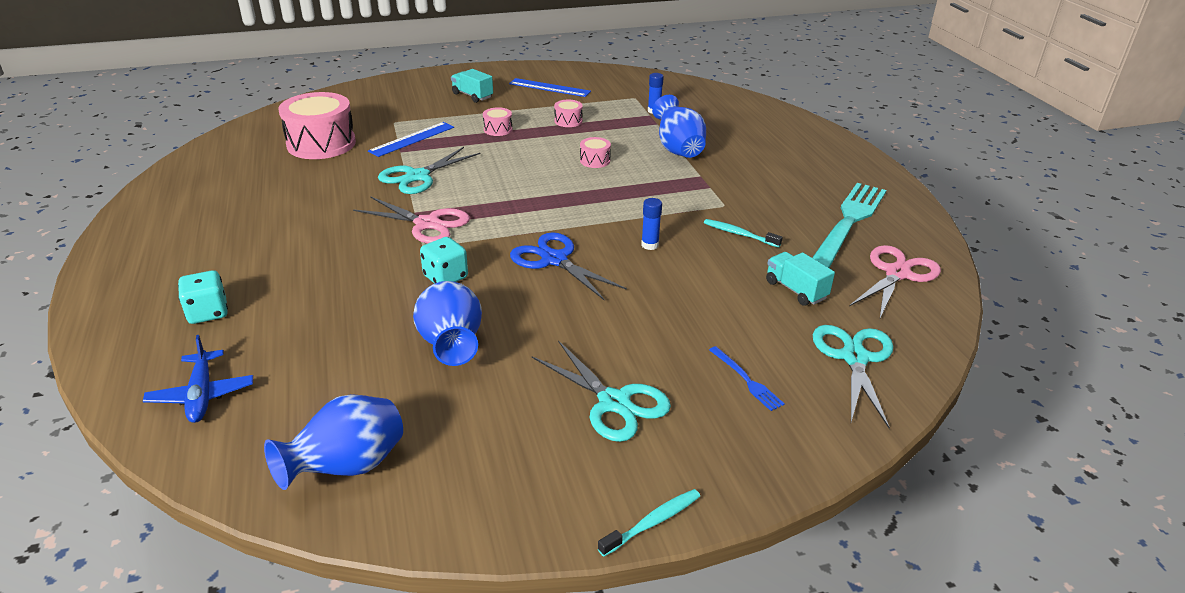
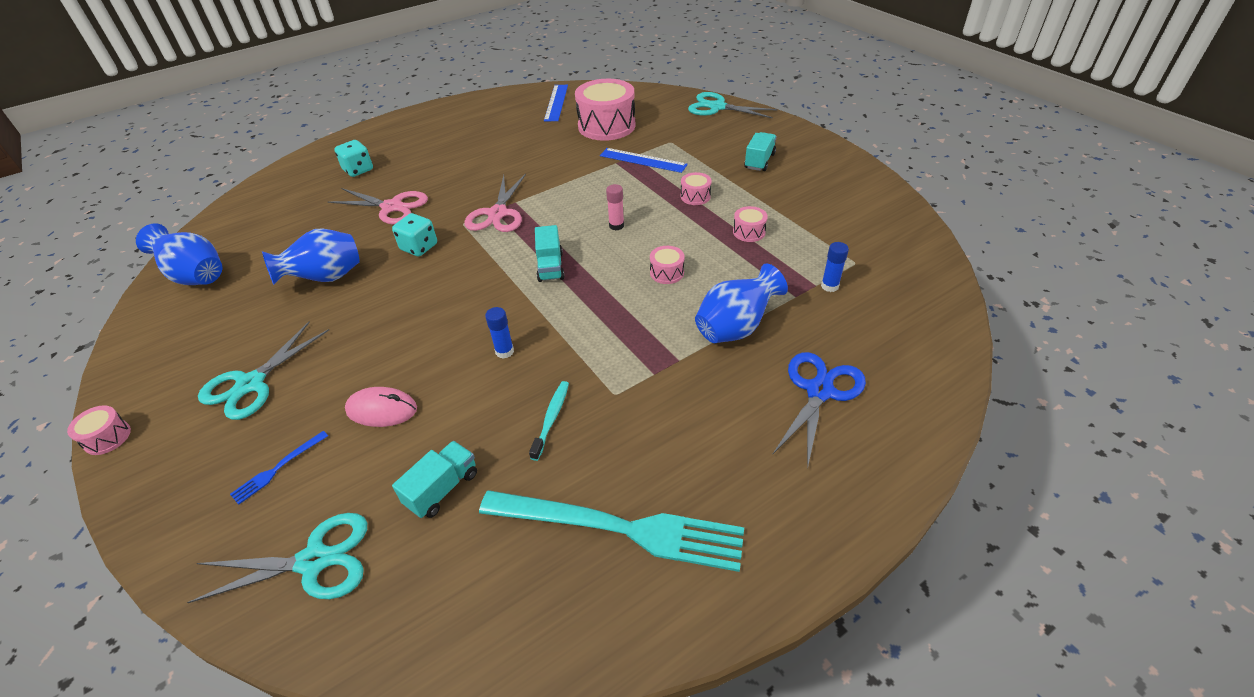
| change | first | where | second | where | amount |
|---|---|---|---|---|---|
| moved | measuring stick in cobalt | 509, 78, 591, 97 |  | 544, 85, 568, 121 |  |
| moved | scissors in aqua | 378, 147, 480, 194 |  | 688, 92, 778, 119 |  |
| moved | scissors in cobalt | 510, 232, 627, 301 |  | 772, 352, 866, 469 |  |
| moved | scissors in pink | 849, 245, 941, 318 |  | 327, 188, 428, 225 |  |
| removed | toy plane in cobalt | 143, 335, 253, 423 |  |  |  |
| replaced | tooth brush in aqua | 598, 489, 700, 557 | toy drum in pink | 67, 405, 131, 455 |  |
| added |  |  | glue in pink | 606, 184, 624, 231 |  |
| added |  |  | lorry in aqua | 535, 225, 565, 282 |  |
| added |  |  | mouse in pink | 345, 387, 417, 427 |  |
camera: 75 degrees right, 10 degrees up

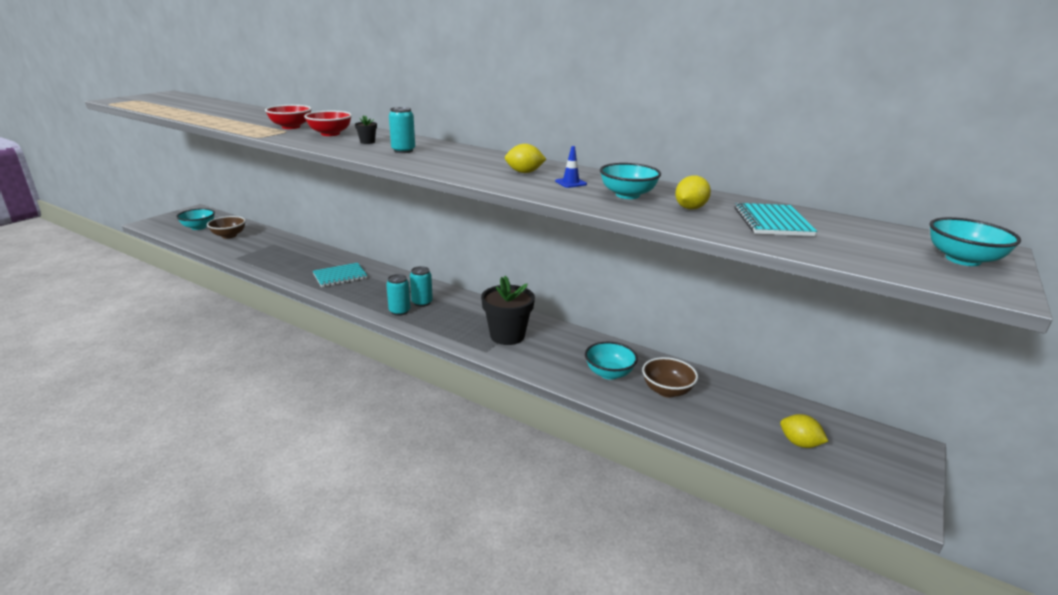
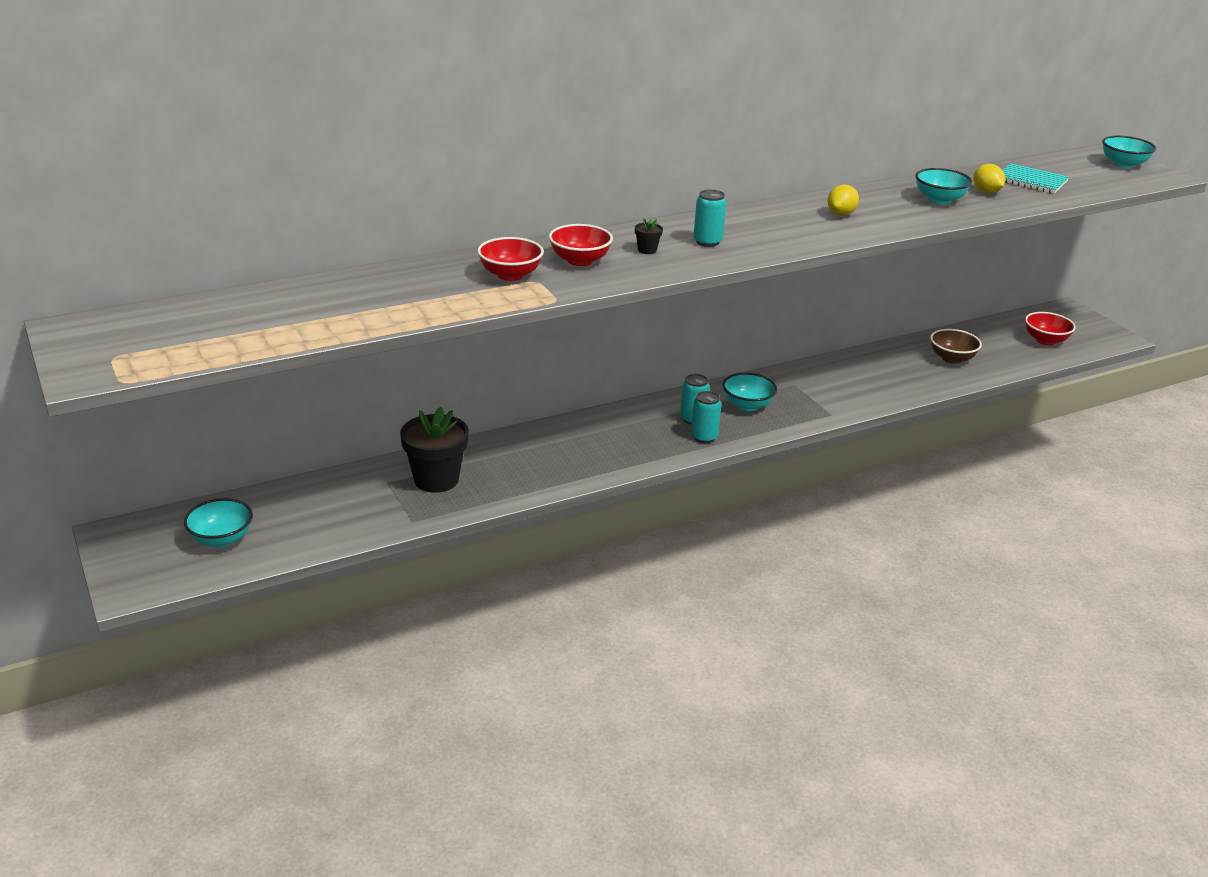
| change | first | where | second | where | amount |
|---|---|---|---|---|---|
| removed | traffic cone in cobalt | 555, 146, 587, 188 |  |  |  |
| removed | deep dish in brown | 207, 216, 246, 239 |  |  |  |
| removed | notebook in aqua | 313, 263, 368, 287 |  |  |  |
| moved | potted plant in black | 481, 276, 535, 345 |  | 400, 407, 469, 493 |  |
| moved | deep dish in aqua | 585, 342, 638, 380 |  | 723, 373, 777, 411 |  |
| replaced | lemon in yellow | 780, 414, 829, 448 | deep dish in crimson | 1025, 312, 1076, 345 |  |
camera: 60 degrees left, 5 degrees up

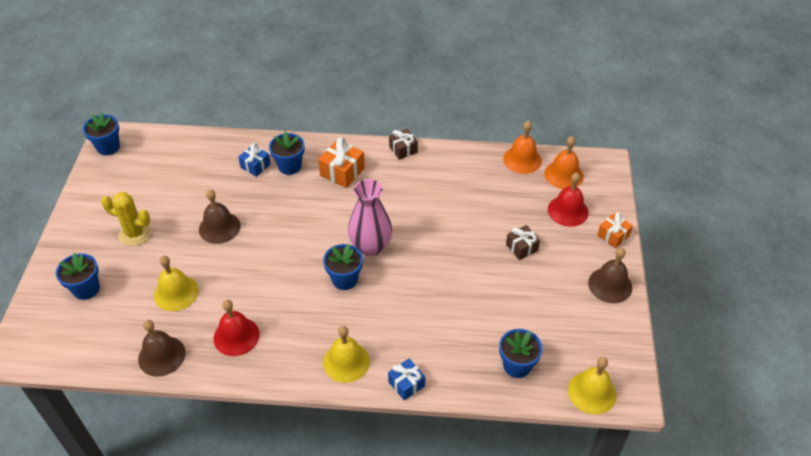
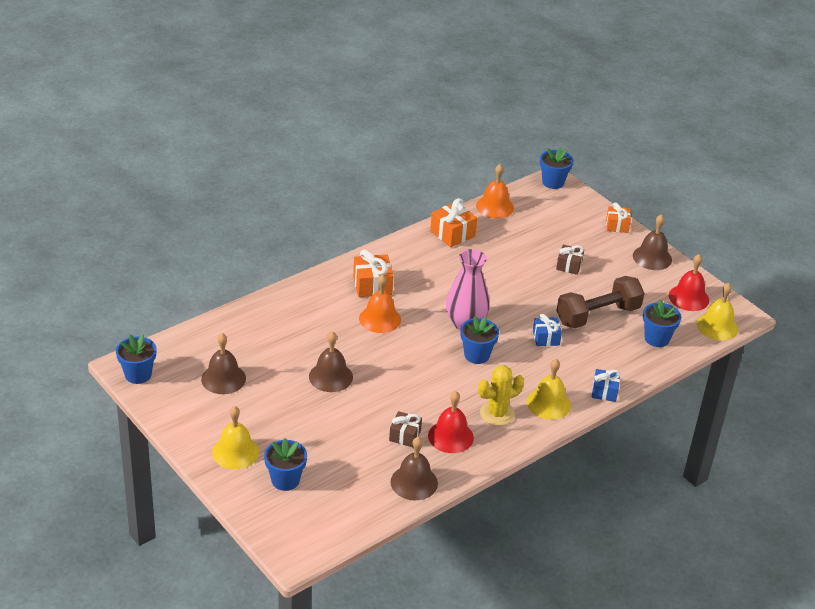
| change | first | where | second | where | amount |
|---|---|---|---|---|---|
| moved | wrapped gift in brown | 389, 129, 418, 160 |  | 389, 411, 422, 447 |  |
| moved | potted plant in cobalt | 269, 131, 304, 175 |  | 540, 147, 573, 189 |  |
| moved | bell in orange-coloured | 544, 136, 584, 189 |  | 359, 274, 401, 333 |  |
| moved | wrapped gift in cobalt | 238, 143, 271, 177 |  | 533, 314, 562, 346 |  |
| moved | bell in crimson | 548, 172, 589, 227 |  | 669, 254, 709, 311 |  |
| moved | prickly plant in yellow | 101, 192, 151, 246 |  | 478, 365, 524, 426 |  |
| moved | bell in yellow | 154, 256, 199, 311 |  | 212, 406, 259, 470 |  |
| added |  |  | wrapped gift in orange-coloured | 430, 198, 477, 247 |  |
| added |  |  | dumbbell in brown | 556, 276, 644, 328 |  |
| added |  |  | bell in brown | 201, 333, 246, 394 |  |
camera: 45 degrees left, 10 degrees down

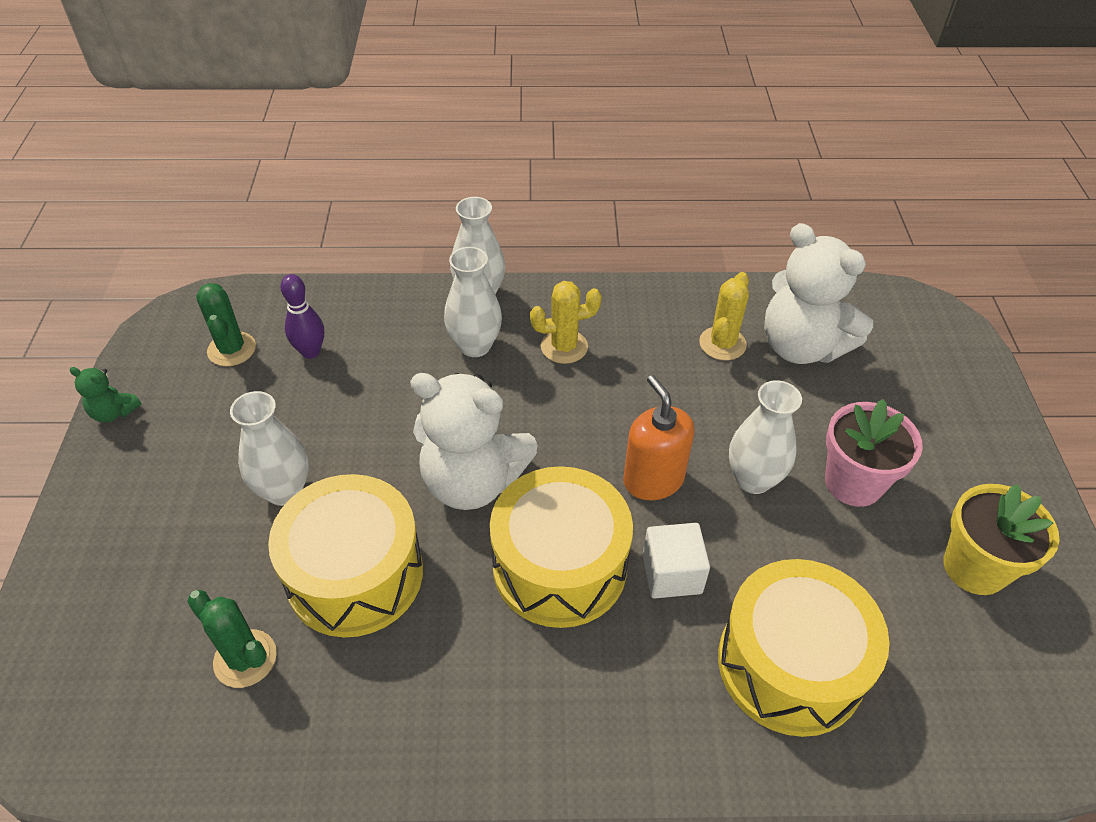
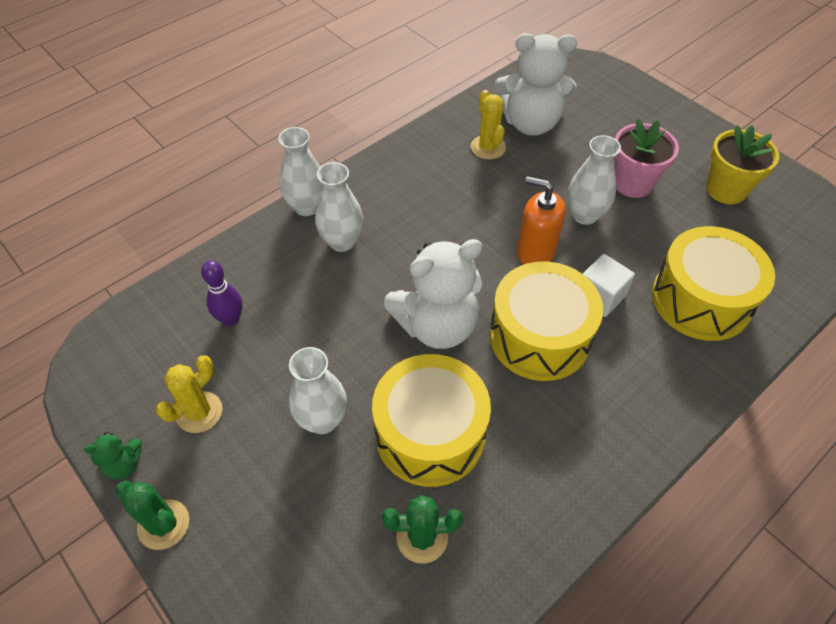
| change | first | where | second | where | amount |
|---|---|---|---|---|---|
| moved | prickly plant in yellow | 530, 281, 602, 364 |  | 156, 355, 222, 433 |  |
| moved | prickly plant in emerald | 196, 283, 256, 366 |  | 115, 480, 189, 550 |  |
camera: 40 degrees left, 5 degrees up

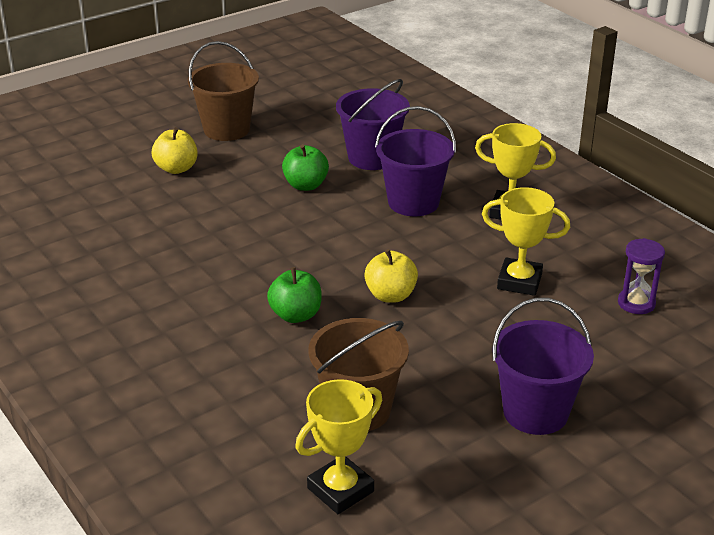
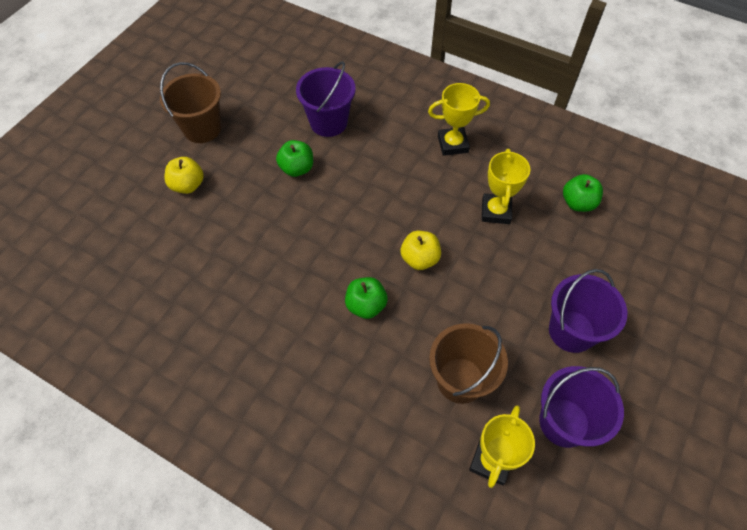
| change | first | where | second | where | amount |
|---|---|---|---|---|---|
| moved | sand bucket in violet | 375, 106, 456, 216 |  | 539, 366, 624, 448 |  |
| turned | prize cup in yellow | 482, 187, 570, 296 |  | 482, 149, 531, 224 | 75 degrees counterclockwise |
| replaced | sand timer in violet | 618, 238, 665, 314 | toy apple in emerald | 563, 174, 603, 212 |  |
camera: 25 degrees left, 25 degrees up

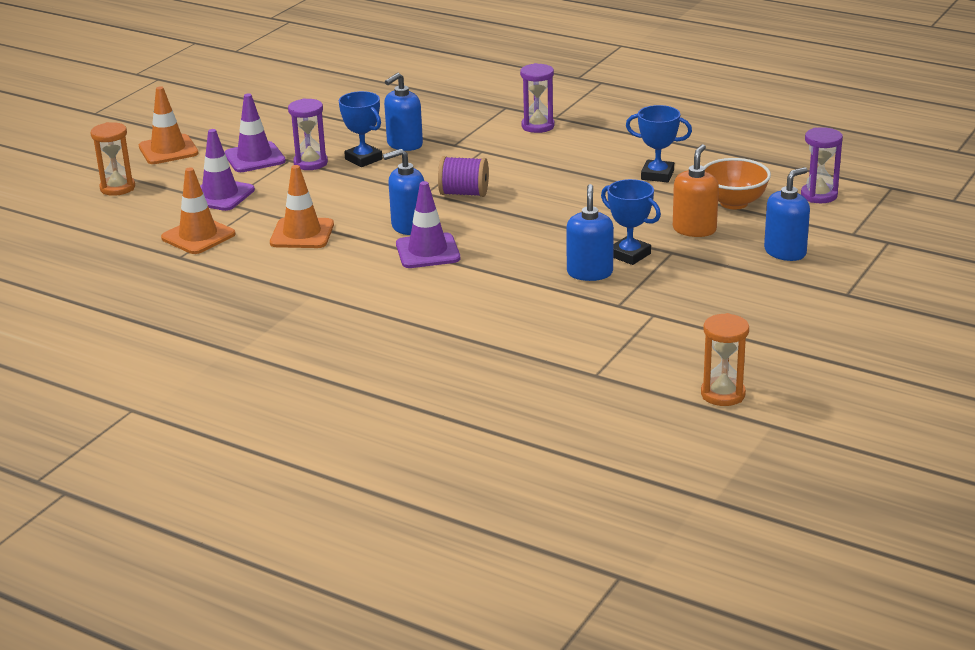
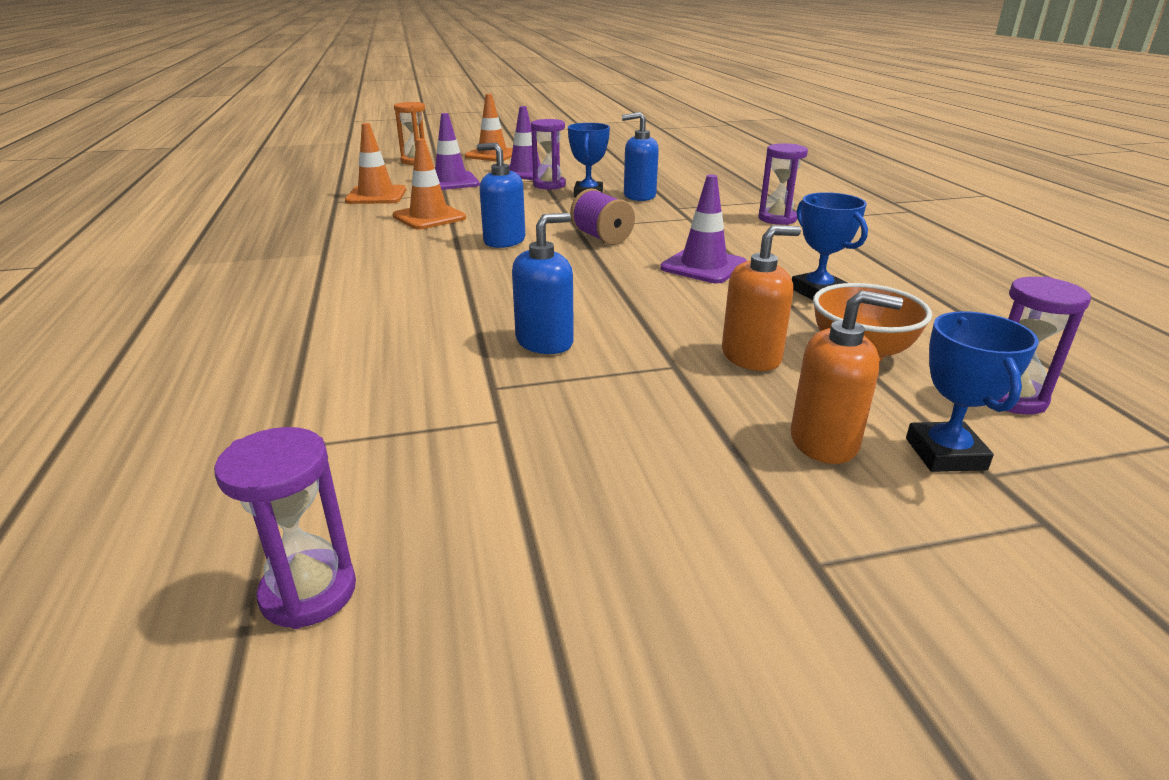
| change | first | where | second | where | amount |
|---|---|---|---|---|---|
| recoloured | soap dispenser in cobalt | 764, 167, 810, 261 | soap dispenser in orange-coloured | 791, 290, 903, 464 |  |
| moved | prize cup in cobalt | 601, 179, 661, 265 |  | 906, 311, 1039, 472 |  |
| moved | traffic cone in violet | 396, 181, 460, 268 |  | 660, 174, 747, 283 |  |
| recoloured | sand timer in orange-coloured | 701, 313, 749, 406 | sand timer in violet | 214, 427, 356, 629 |  |
camera: 45 degrees right, 0 degrees up

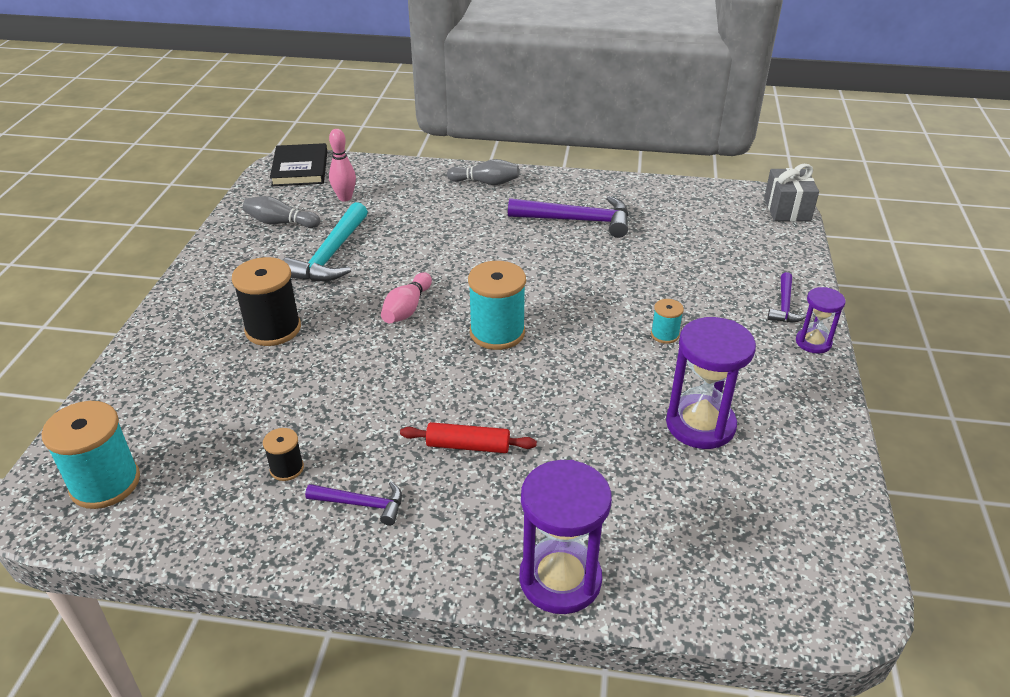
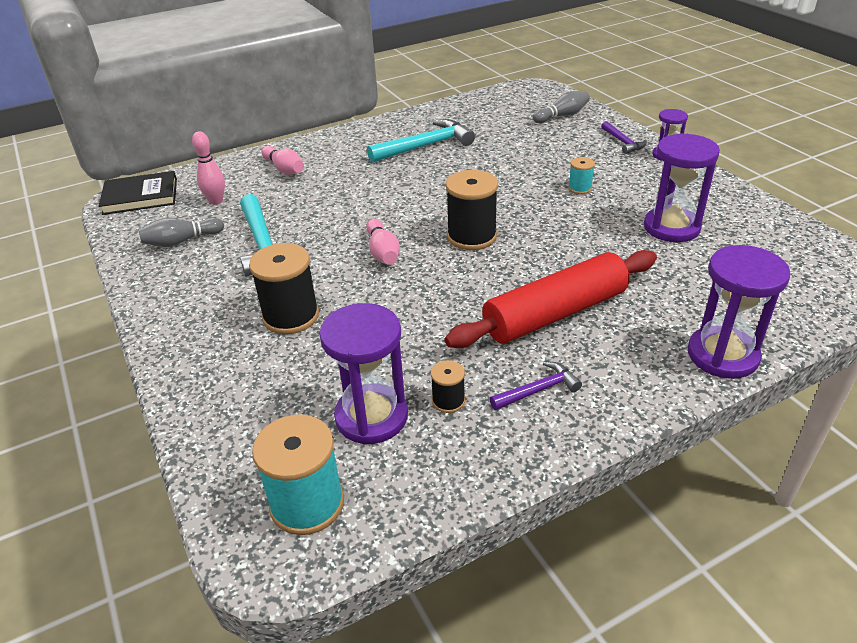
| change | first | where | second | where | amount |
|---|---|---|---|---|---|
| turned | book in black | 270, 143, 327, 186 |  | 99, 171, 177, 215 | 60 degrees counterclockwise |
| moved | tenpin in ash-grey | 447, 159, 519, 185 |  | 533, 91, 590, 123 |  |
| removed | wrapped gift in ash-grey | 764, 164, 819, 222 |  |  |  |
| recoloured | carpenter's hammer in violet | 508, 196, 629, 238 | carpenter's hammer in aqua | 367, 119, 475, 163 |  |
| recoloured | spool in aqua | 468, 261, 526, 350 | spool in black | 446, 170, 498, 250 |  |
| resized | dough roller in crimson | 400, 422, 537, 453 |  | 445, 250, 657, 348 | x2.06 |
| added |  |  | tenpin in pink | 262, 146, 304, 175 |  |
| added |  |  | sand timer in violet | 319, 303, 408, 444 |  |
camera: 35 degrees left, 0 degrees up

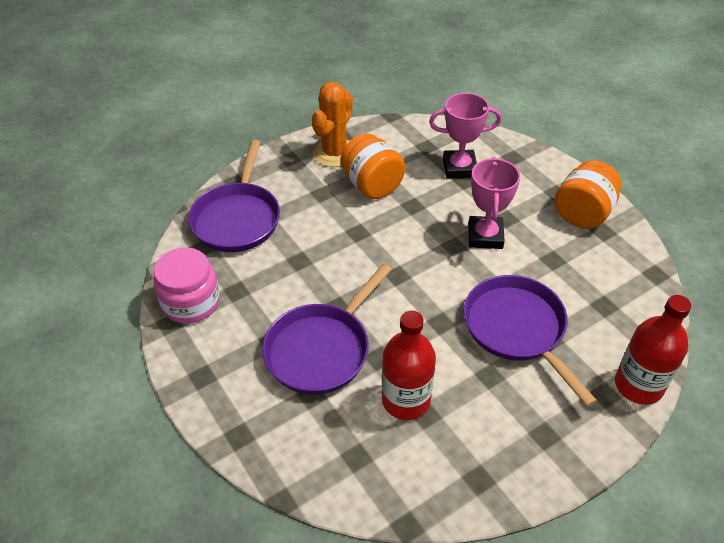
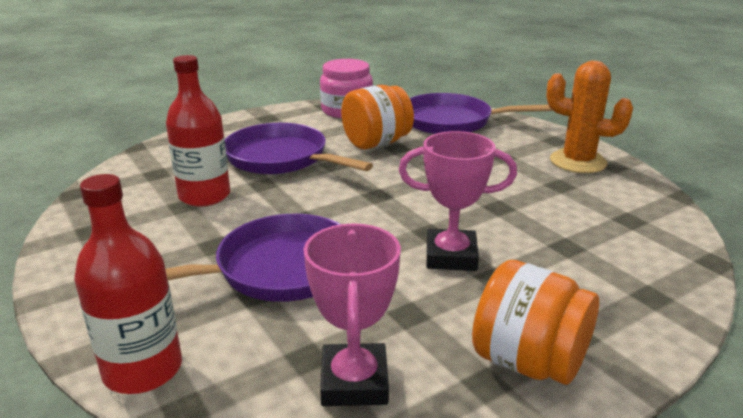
| change | first | where | second | where | amount |
|---|---|---|---|---|---|
| moved | prize cup in pink | 429, 93, 502, 179 |  | 304, 224, 401, 406 |  |
| moved | jar in orange-coloured | 340, 133, 406, 199 |  | 341, 85, 414, 150 |  |
camera: 90 degrees right, 20 degrees down

